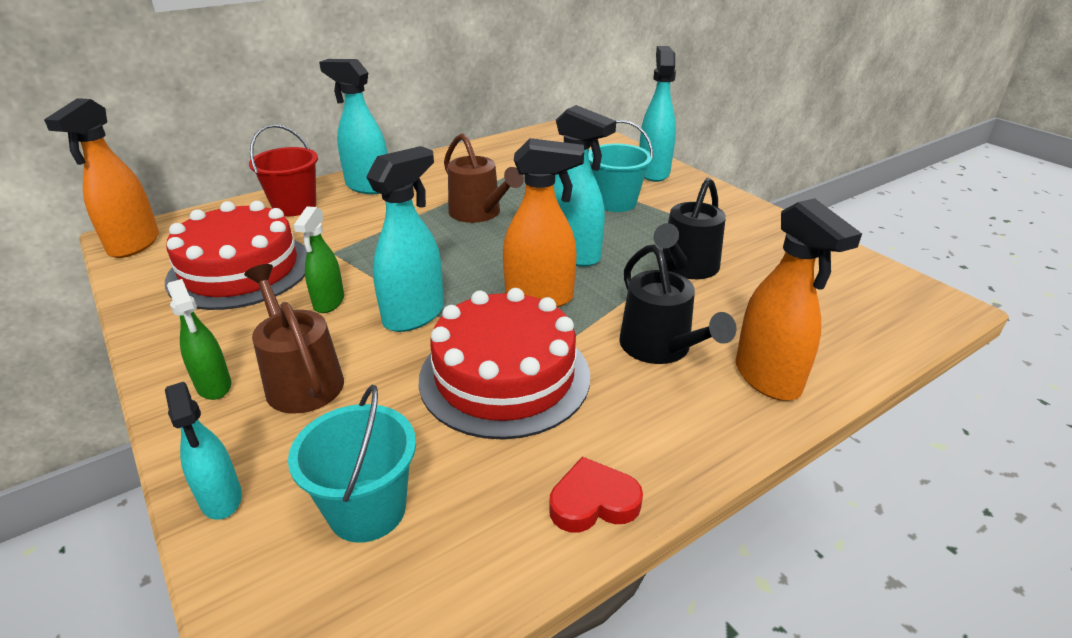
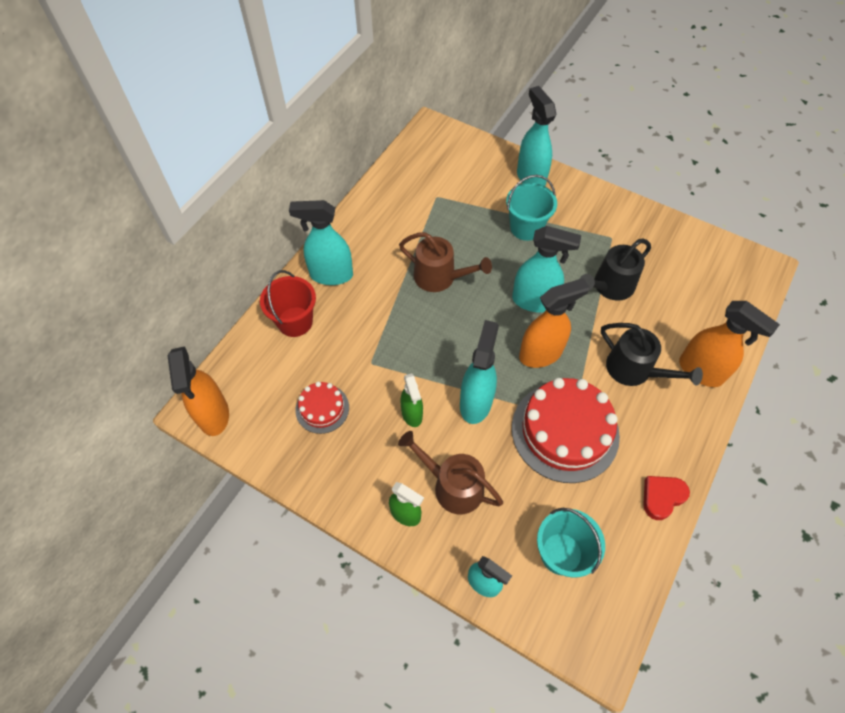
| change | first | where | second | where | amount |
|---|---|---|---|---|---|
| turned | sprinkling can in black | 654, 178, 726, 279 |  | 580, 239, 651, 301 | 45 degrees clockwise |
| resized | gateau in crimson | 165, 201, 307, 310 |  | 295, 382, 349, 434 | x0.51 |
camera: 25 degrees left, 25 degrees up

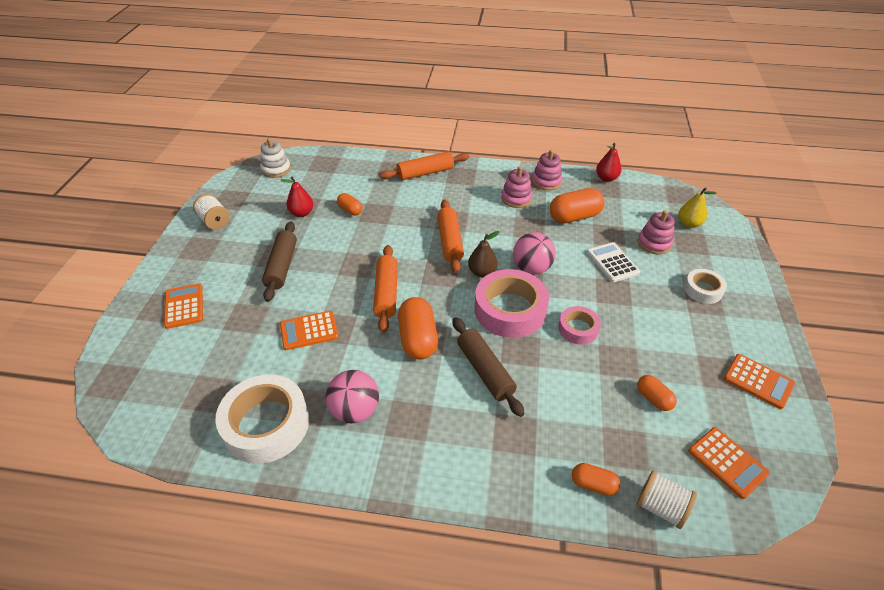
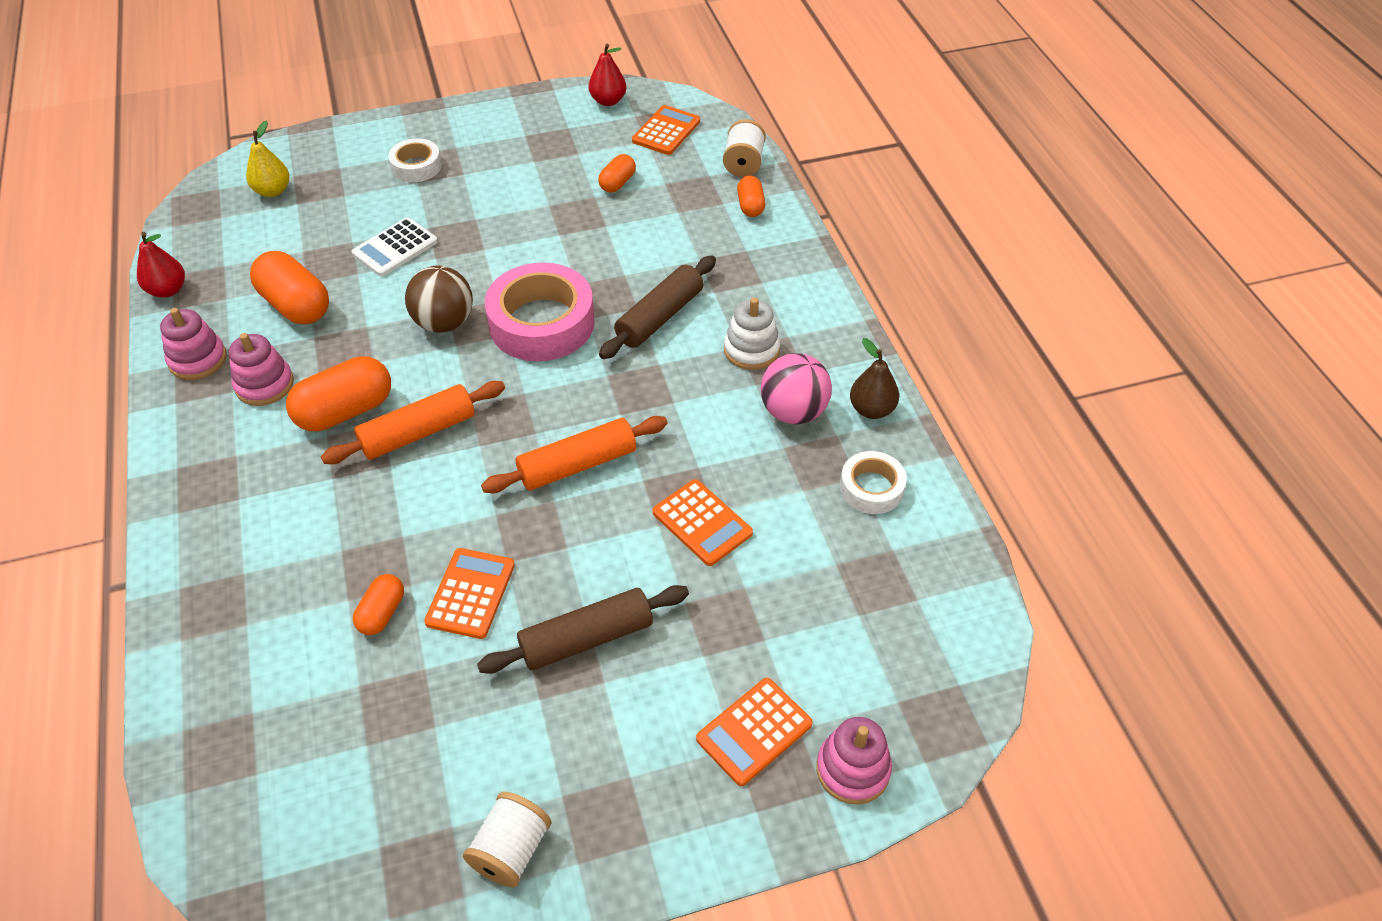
| change | first | where | second | where | amount |
|---|---|---|---|---|---|
| moved | stacking rings in white | 260, 138, 291, 178 |  | 724, 298, 780, 370 |  |
| removed | dough roller in orange-coloured | 380, 151, 469, 180 |  |  |  |
| moved | toy pear in crimson | 280, 177, 313, 217 |  | 588, 44, 626, 106 |  |
| moved | stacking rings in pink | 638, 210, 675, 254 |  | 816, 717, 892, 805 |  |
| moved | toy pear in brown | 468, 231, 499, 277 |  | 850, 338, 899, 419 |  |
| recoloured | sphere in pink | 513, 232, 556, 275 | sphere in brown | 405, 266, 473, 333 |  |
| moved | pill in orange-coloured | 398, 297, 438, 359 |  | 286, 356, 391, 431 |  |
| removed | sticky tape in pink | 558, 306, 601, 345 |  |  |  |
| moved | pocket calculator in orange-coloured | 723, 354, 795, 409 |  | 424, 548, 515, 639 |  |
| resized | sticky tape in white | 215, 375, 309, 464 |  | 840, 451, 907, 514 | x0.54 |
camera: 115 degrees left, 5 degrees up

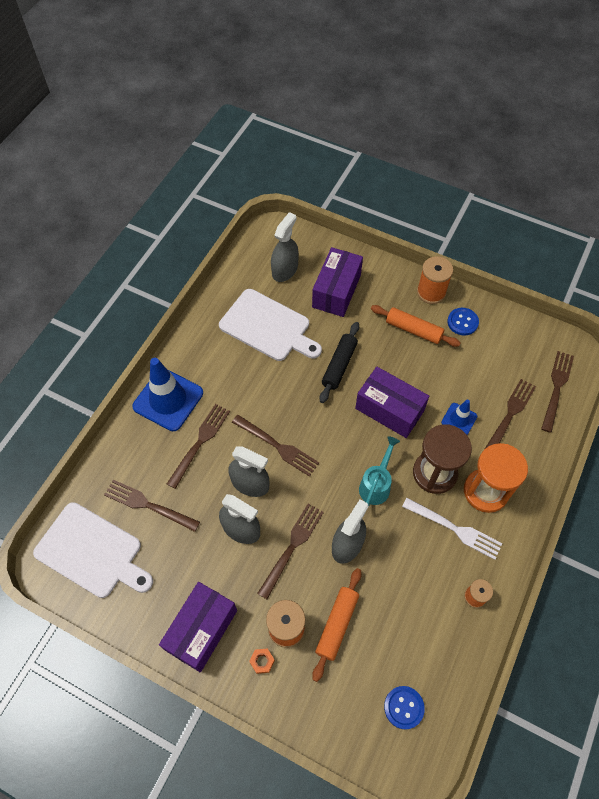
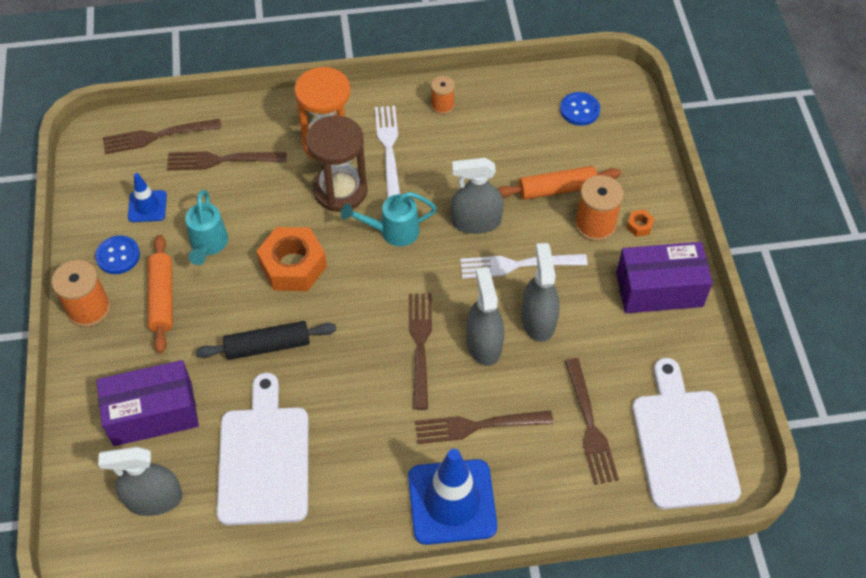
| change | first | where | second | where | amount |
|---|---|---|---|---|---|
| replaced | box in violet | 355, 367, 429, 438 | nut in orange-coloured | 257, 227, 327, 291 |  |
| moved | traffic cone in cobalt | 441, 400, 478, 435 |  | 128, 173, 167, 222 |  |
| recoloured | table fork in brown | 257, 503, 324, 599 | table fork in white | 460, 254, 588, 278 |  |
| added |  |  | sprinkling can in aqua | 185, 190, 228, 265 |  |
camera: 125 degrees left, 5 degrees down

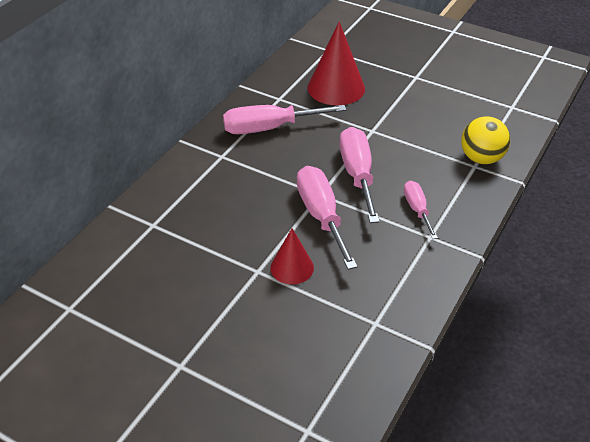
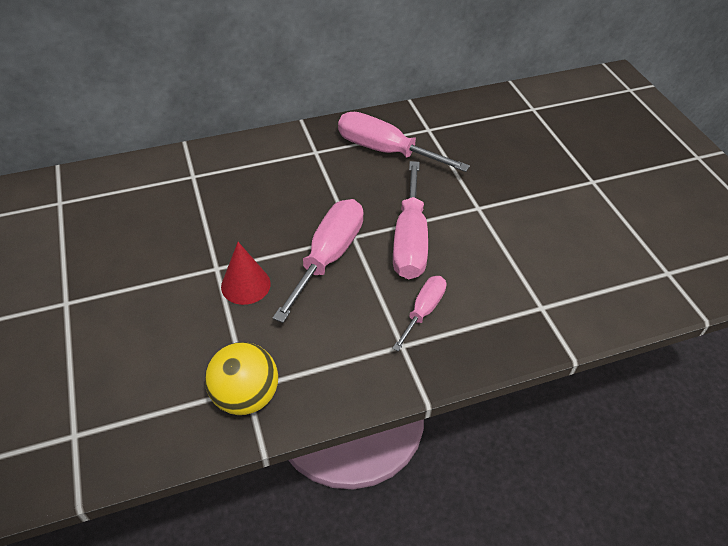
| change | first | where | second | where | amount |
|---|---|---|---|---|---|
| removed | cone in crimson | 307, 21, 365, 105 |  |  |  |
| moved | sphere in yellow | 461, 116, 510, 164 |  | 205, 342, 278, 415 |  |
| turned | flat screwdriver in pink | 339, 127, 380, 223 |  | 393, 161, 428, 279 | 150 degrees clockwise |
camera: 40 degrees right, 5 degrees up

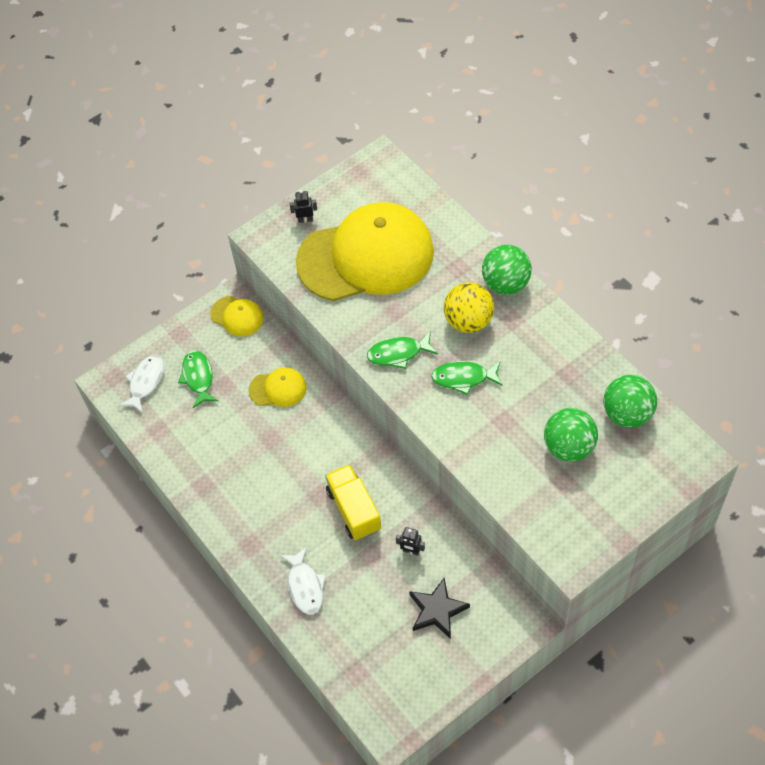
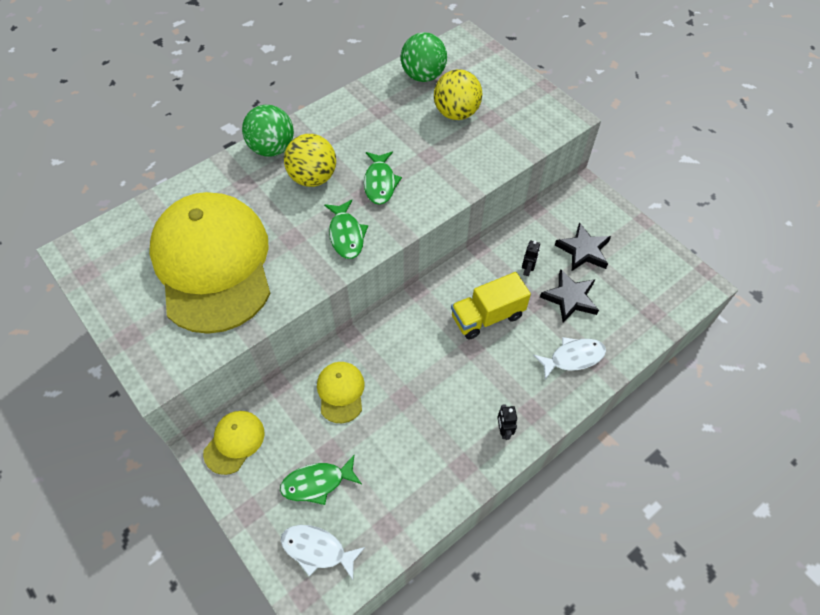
| change | first | where | second | where | amount |
|---|---|---|---|---|---|
| moved | robot in black | 290, 190, 317, 223 |  | 497, 404, 517, 440 |  |
| recoloured | sphere in emerald | 544, 408, 598, 462 | sphere in yellow | 434, 69, 482, 120 |  |
| added |  |  | star in black | 540, 269, 599, 323 |  |
camera: 95 degrees left, 0 degrees up

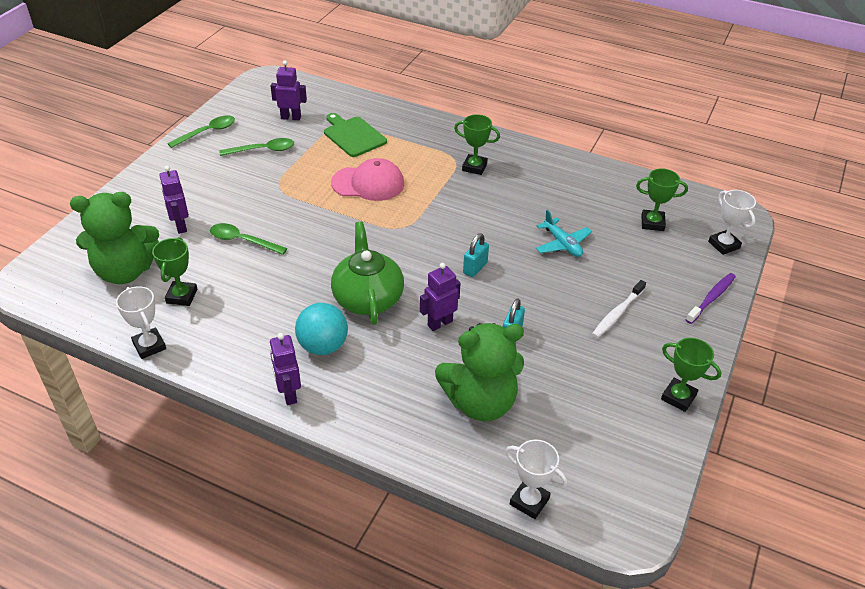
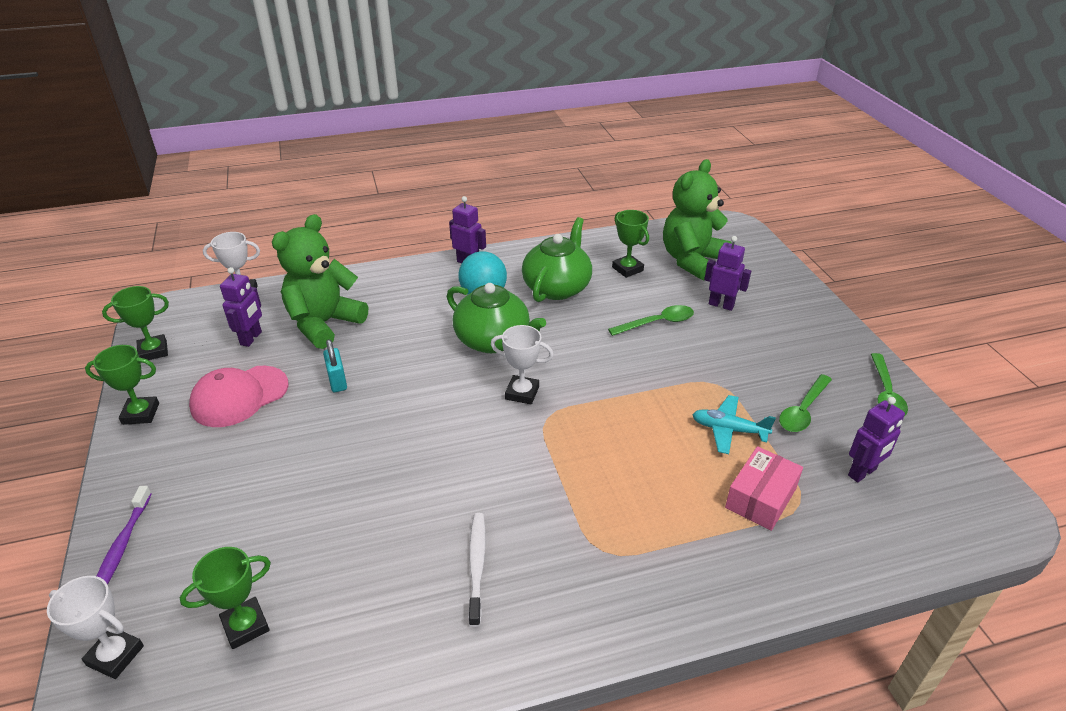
| change | first | where | second | where | amount |
|---|---|---|---|---|---|
| replaced | bread board in emerald | 324, 113, 387, 157 | box in pink | 725, 446, 803, 531 |  |
| moved | prize cup in emerald | 454, 114, 500, 175 |  | 102, 286, 169, 360 |  |
| moved | peaked cap in pink | 331, 158, 404, 201 |  | 189, 366, 289, 427 |  |
| moved | toy plane in aqua | 536, 210, 592, 257 |  | 692, 395, 776, 454 |  |
| removed | small lock in aqua | 463, 233, 489, 277 |  |  |  |
| moved | robot in violet | 420, 263, 460, 331 |  | 220, 267, 262, 347 |  |
| moved | tooth brush in white | 592, 280, 646, 338 |  | 468, 513, 486, 627 |  |
| moved | prize cup in white | 116, 286, 166, 359 |  | 491, 325, 553, 405 |  |
| added |  |  | china teapot in emerald | 522, 217, 592, 302 |  |
camera: 140 degrees right, 5 degrees down

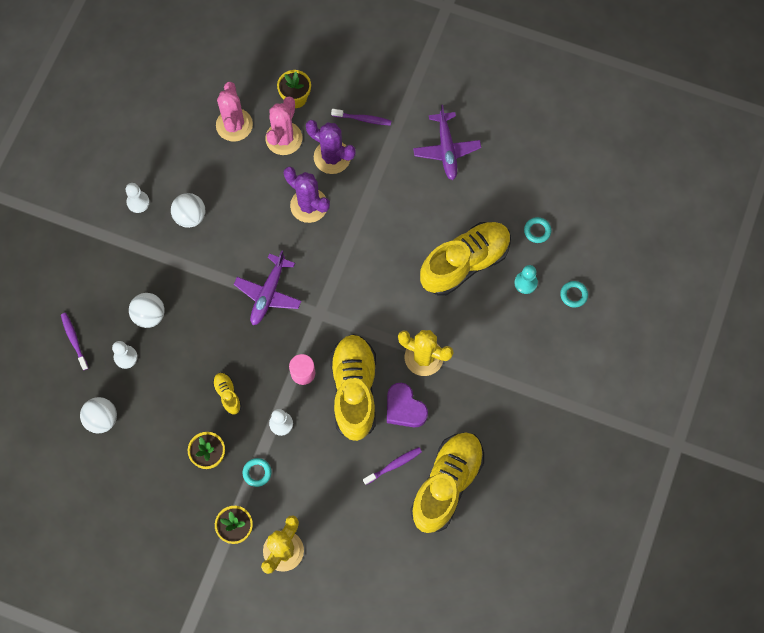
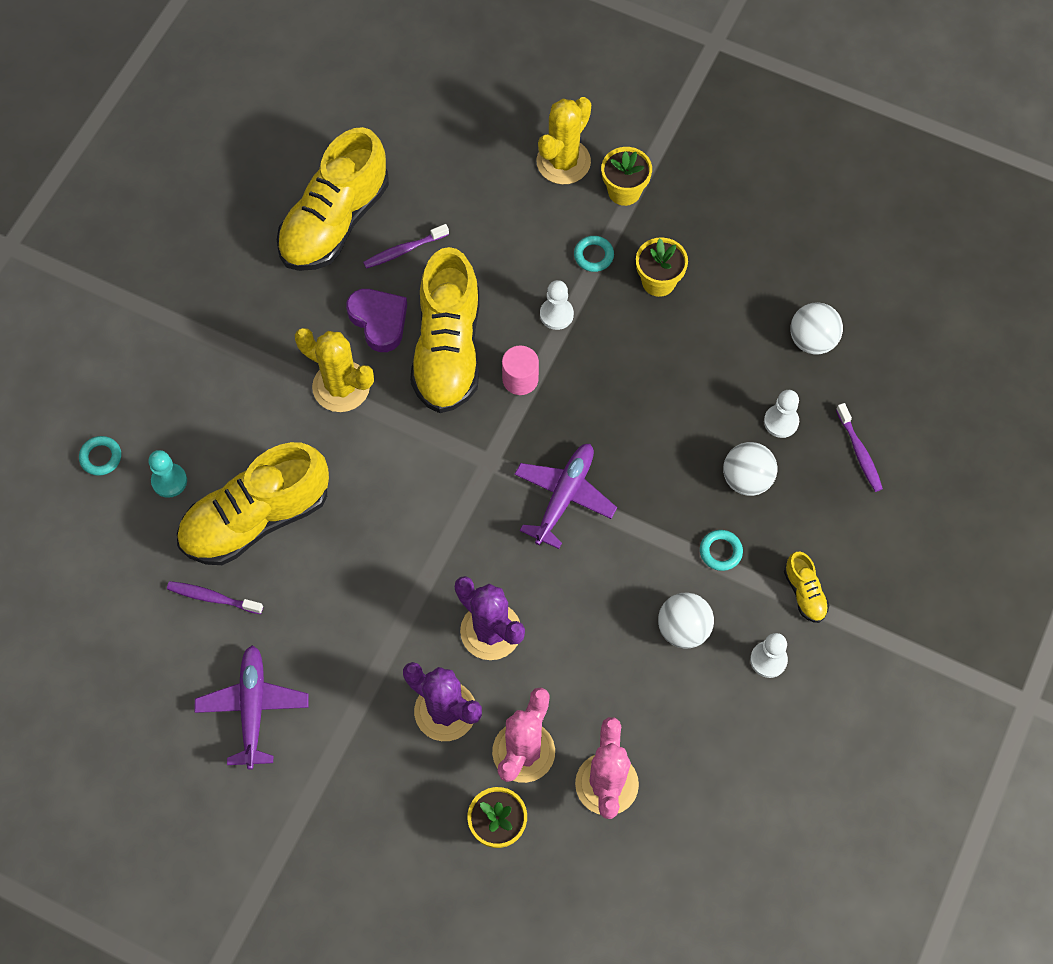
| change | first | where | second | where | amount |
|---|---|---|---|---|---|
| moved | tooth brush in violet | 331, 109, 391, 125 |  | 167, 581, 263, 614 |  |
| moved | torus in aqua | 524, 217, 551, 243 |  | 700, 530, 743, 571 |  |
| moved | sneaker in yellow | 212, 373, 242, 415 |  | 784, 552, 829, 623 |  |
camera: 175 degrees left, 5 degrees down

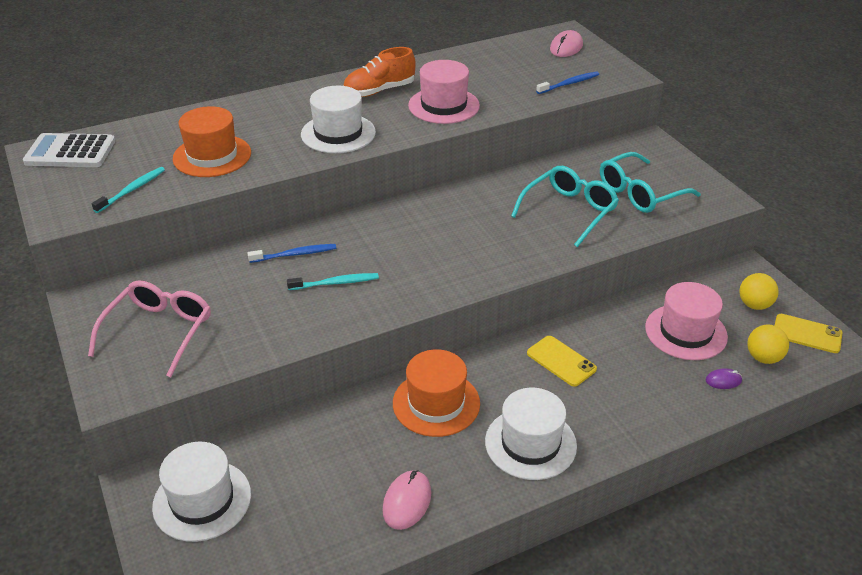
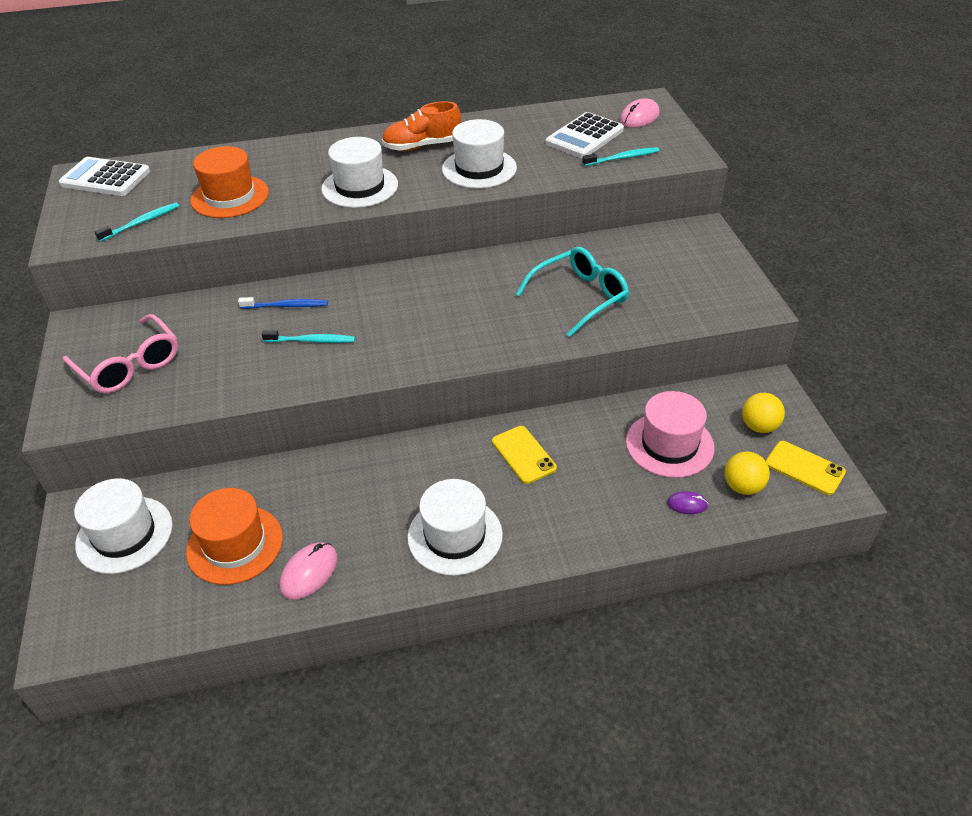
| change | first | where | second | where | amount |
|---|---|---|---|---|---|
| recoloured | hat in pink | 408, 60, 480, 124 | hat in white | 442, 119, 517, 189 |  |
| recoloured | tooth brush in cobalt | 536, 72, 599, 94 | tooth brush in aqua | 582, 147, 659, 166 |  |
| removed | eyeglasses in aqua | 600, 152, 701, 213 |  |  |  |
| turned | eyeglasses in pink | 88, 280, 211, 377 |  | 63, 314, 178, 393 | 105 degrees clockwise |
| moved | hat in orange-coloured | 393, 349, 480, 437 |  | 186, 488, 283, 585 |  |
| added |  |  | pocket calculator in white | 546, 112, 624, 158 |  |
camera: 15 degrees right, 5 degrees up

